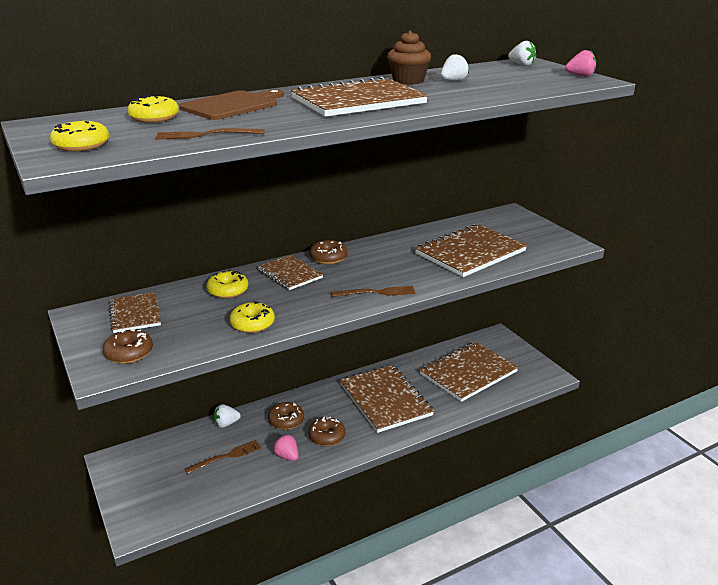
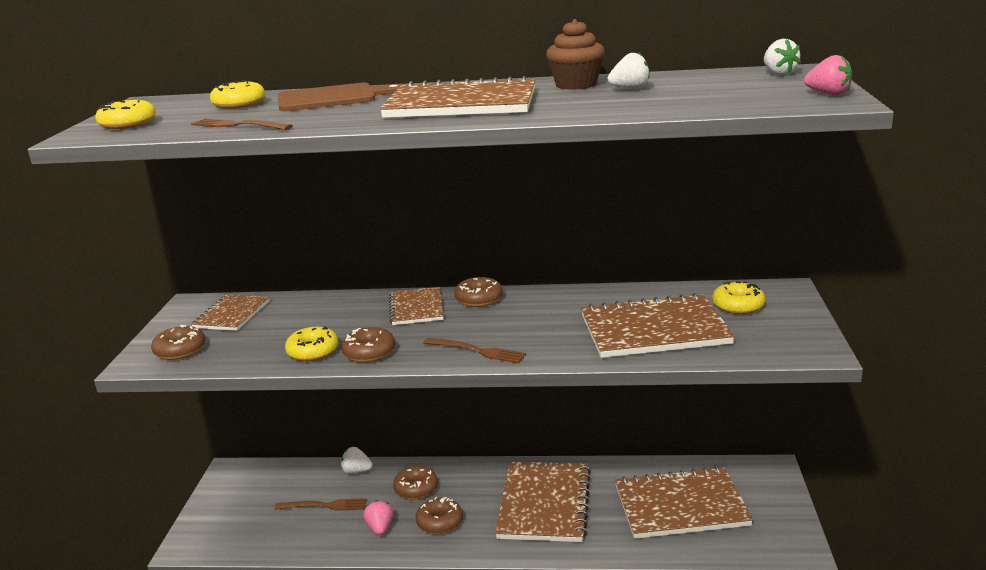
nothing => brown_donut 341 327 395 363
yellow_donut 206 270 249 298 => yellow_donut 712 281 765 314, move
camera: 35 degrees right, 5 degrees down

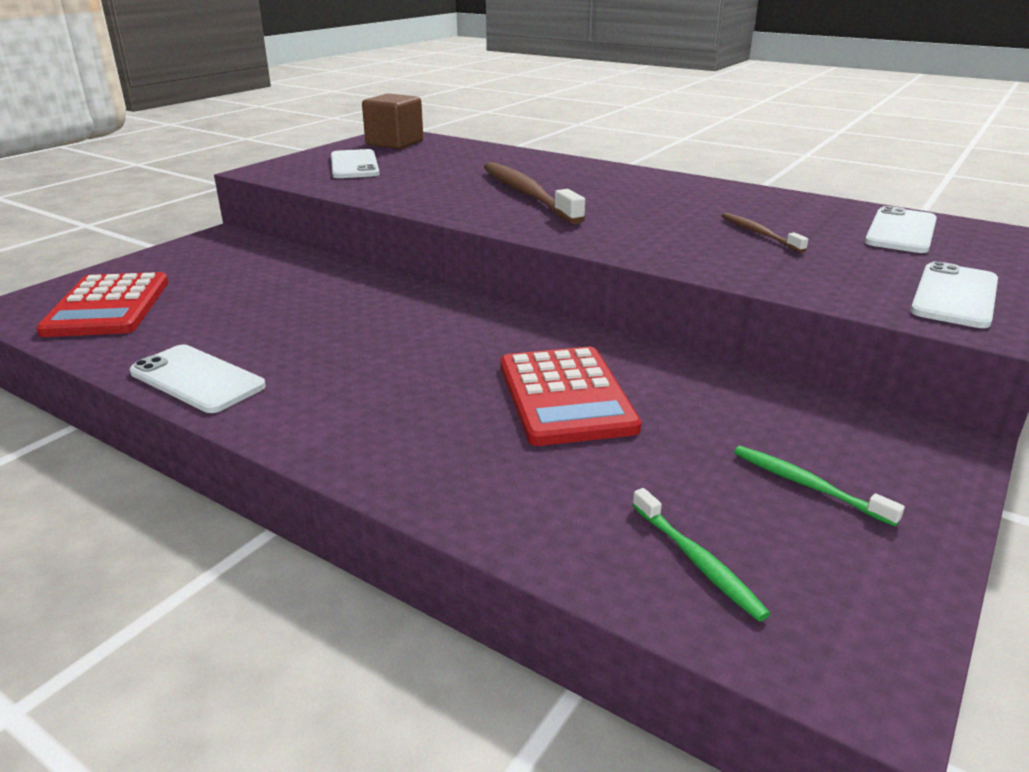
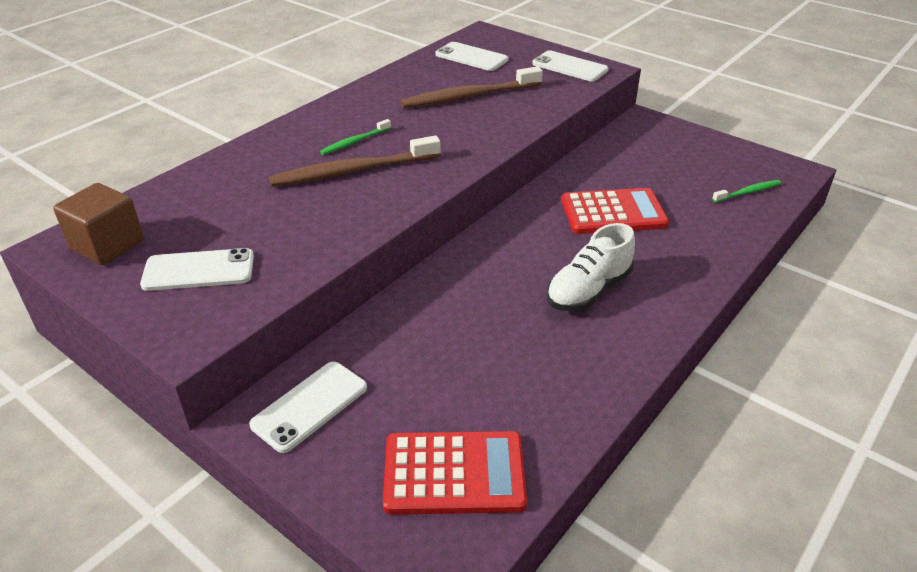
white_phone 130 345 266 413 => white_phone 249 362 367 453, move
green_toothbrush 734 446 905 526 => green_toothbrush 320 119 391 155, move
brown_toothbrush 722 213 808 253 => brown_toothbrush 400 66 543 108, x1.98
nothing => white_shoe 547 223 635 311
camera: 85 degrees left, 10 degrees up

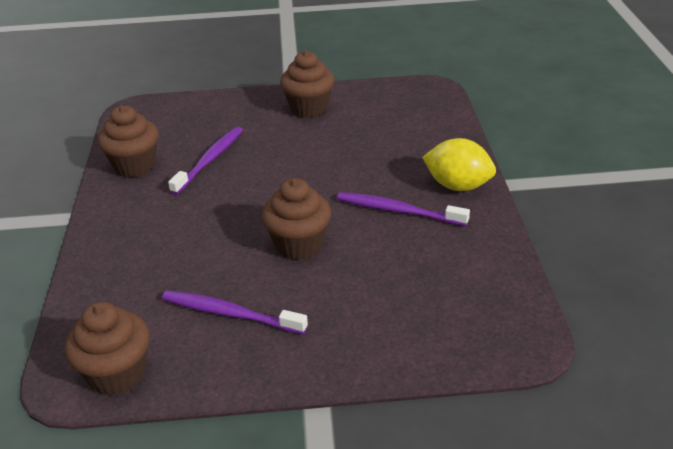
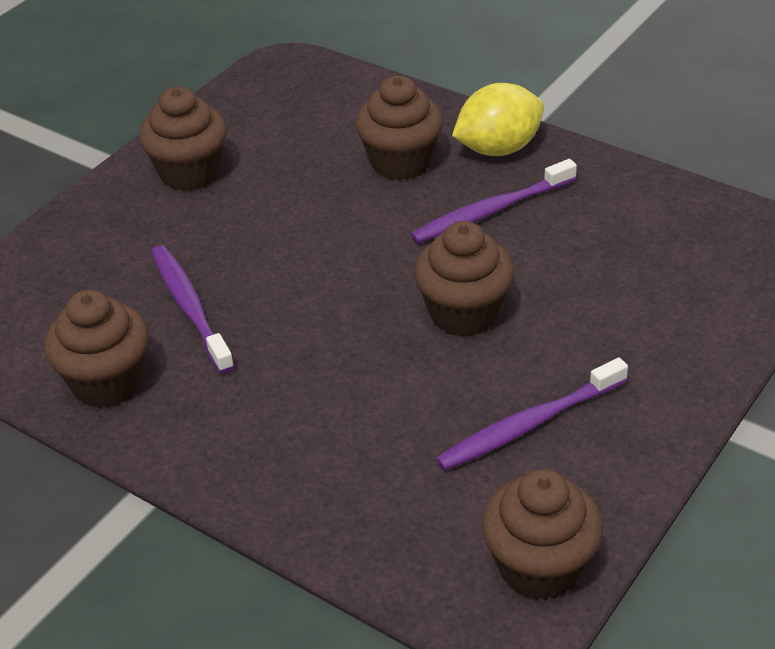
nothing => brown_cupcake 355 75 443 181
camera: 50 degrees left, 5 degrees up

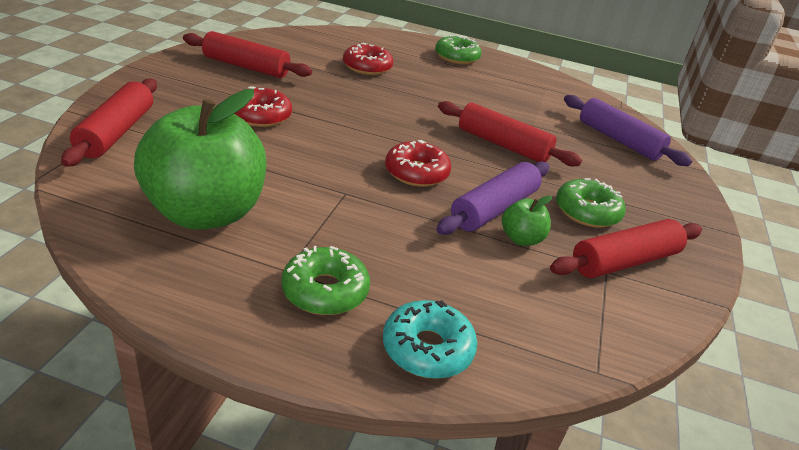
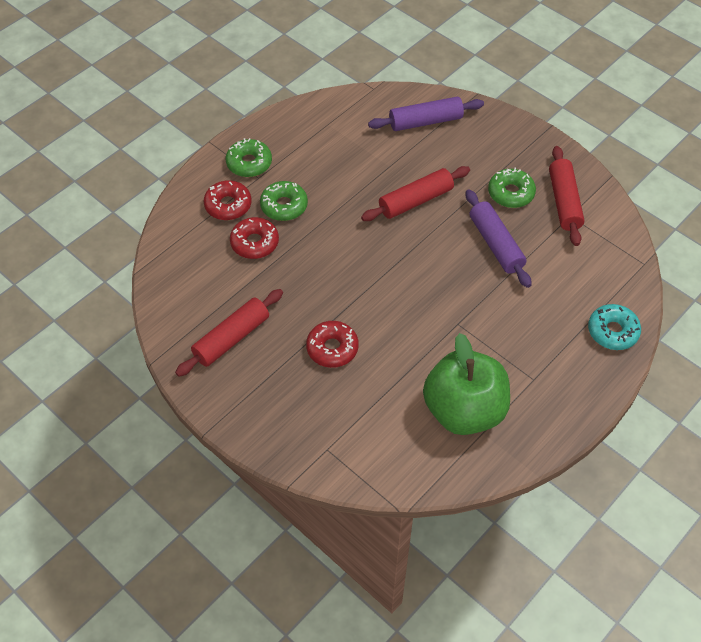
red_donut 385 140 451 187 => red_donut 204 180 252 220, move
green_donut 282 246 370 315 => green_donut 260 181 308 221, move
red_rolling_pin 61 79 157 167 => nothing
green_apple 502 196 552 246 => nothing
camera: 60 degrees left, 20 degrees up

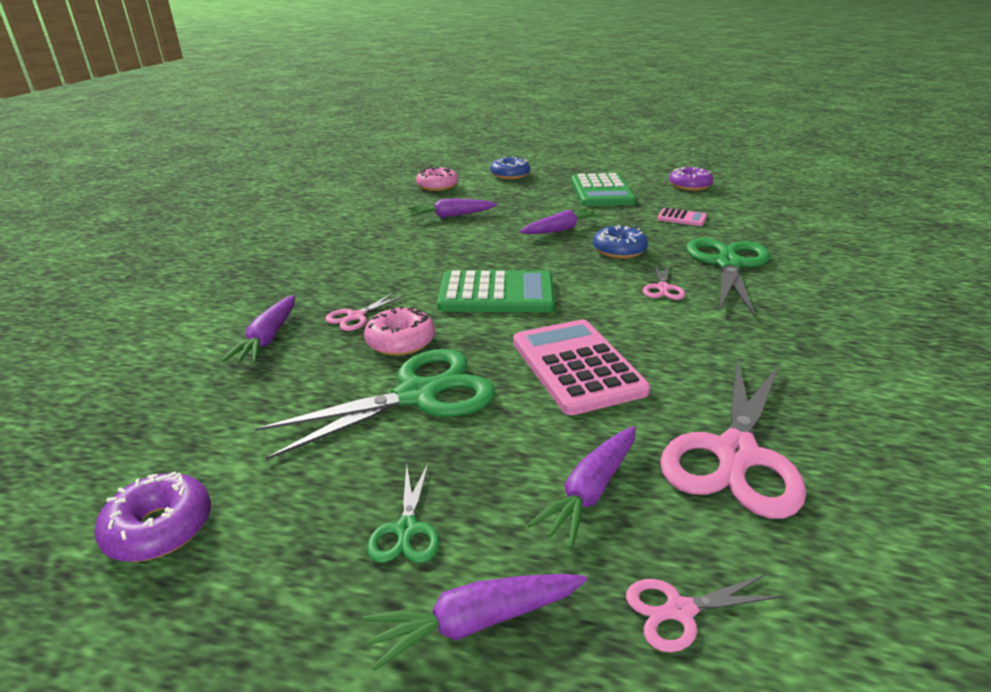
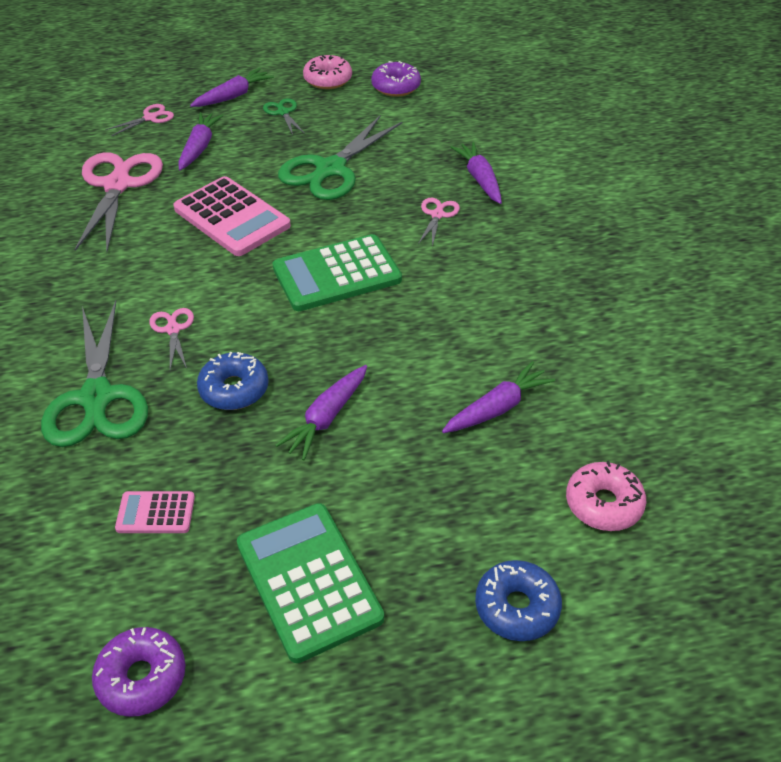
pink_donut 364 306 435 356 => pink_donut 303 55 352 89, move
camera: 155 degrees right, 15 degrees up

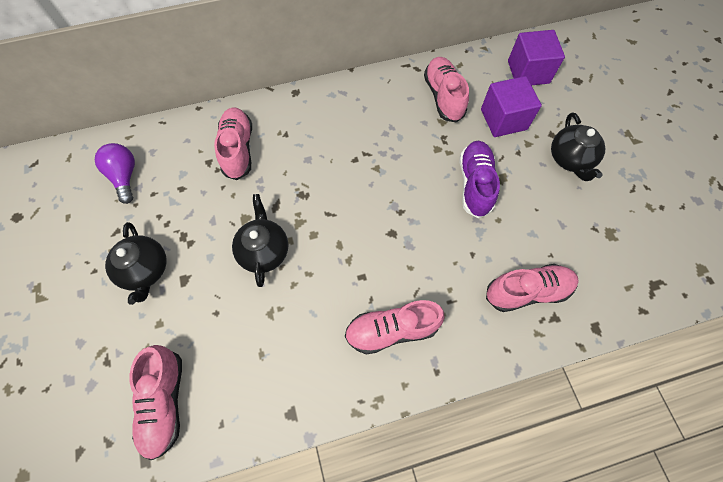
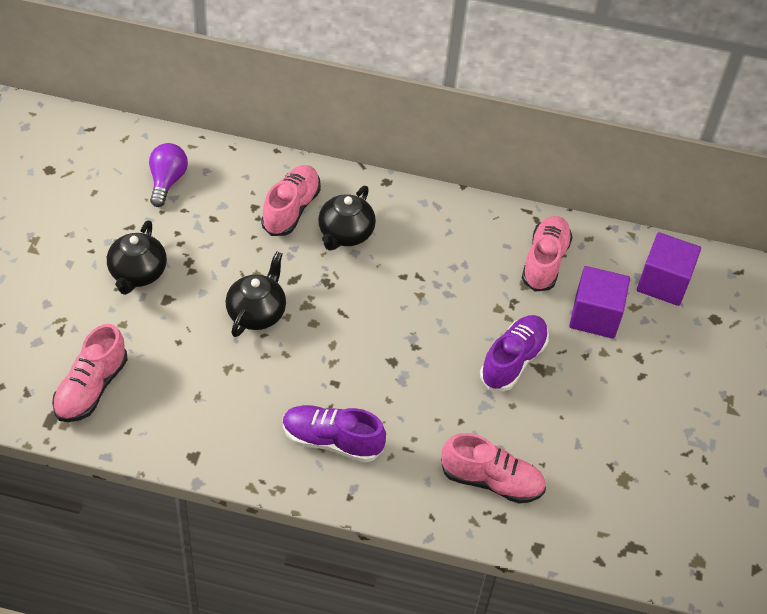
pink_shoe 345 300 445 355 => purple_shoe 283 405 386 463
black_teapot 551 113 605 181 => black_teapot 318 186 376 251, move
camera: 25 degrees right, 15 degrees down

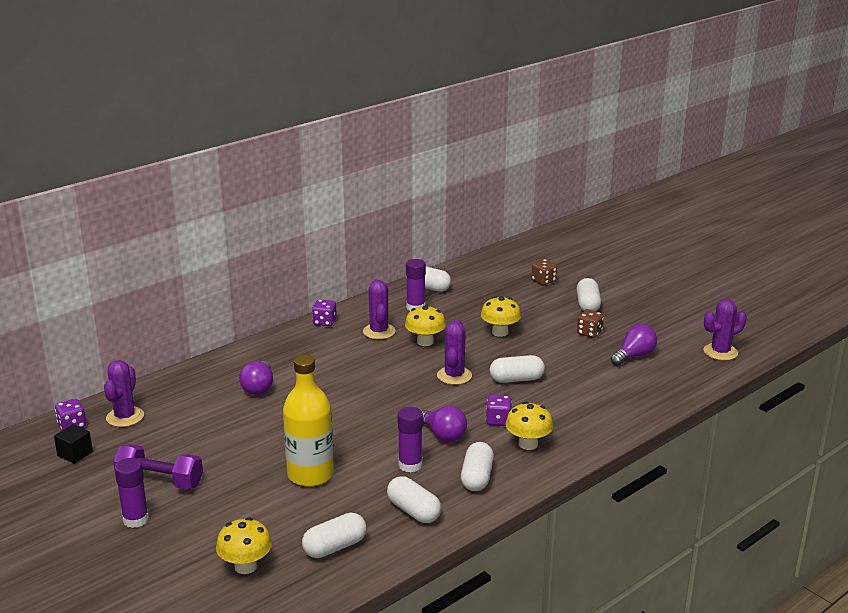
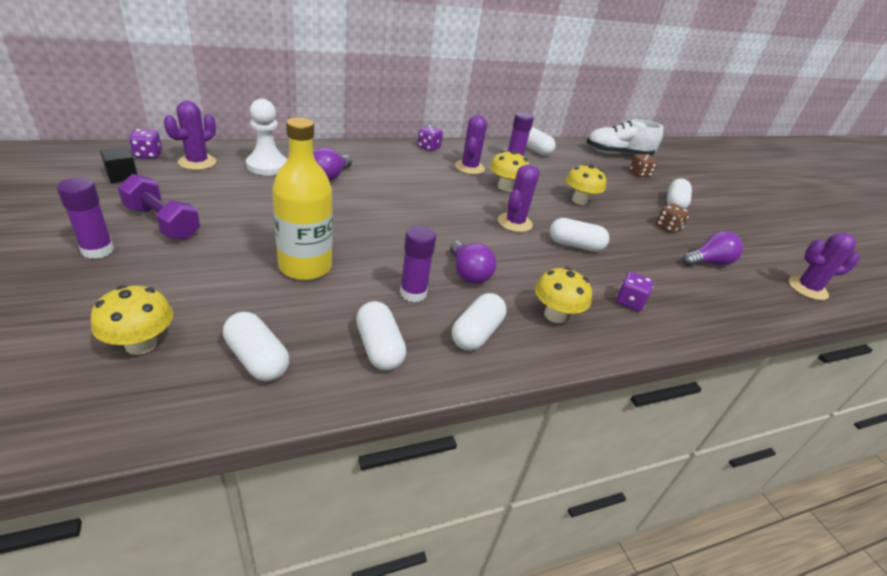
white_capsule 302 513 367 558 => white_capsule 223 312 289 381, 60 degrees clockwise
nothing => white_pawn 246 99 287 176
nothing => white_shoe 586 119 664 156
purple_dice 486 395 512 426 => purple_dice 616 272 654 311, move
camera: 15 degrees right, 10 degrees up

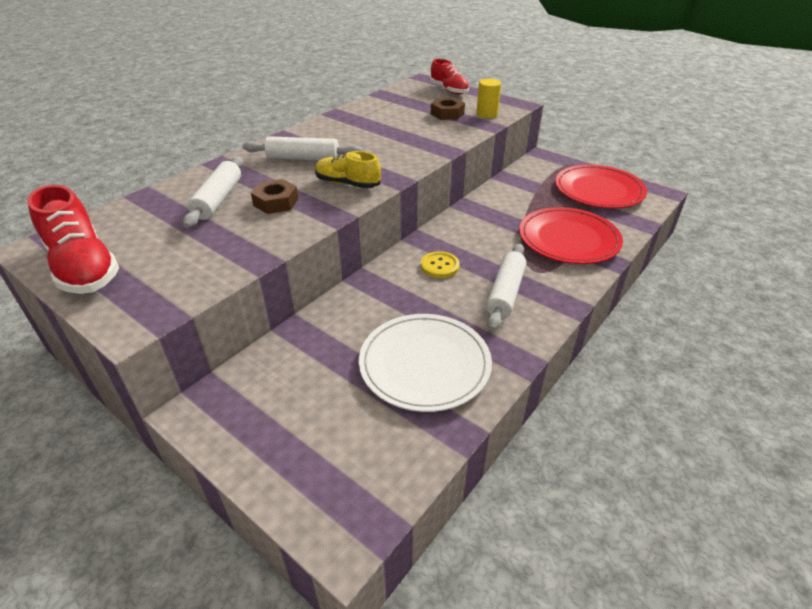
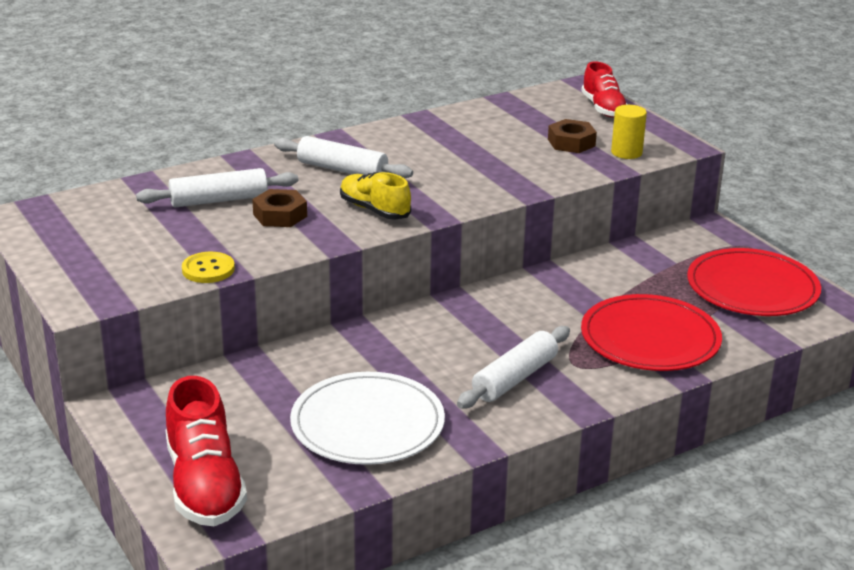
white_rolling_pin 183 156 243 228 => white_rolling_pin 136 168 298 207, 45 degrees clockwise
red_shoe 27 185 119 294 => red_shoe 166 376 247 526, move
yellow_button 421 251 460 278 => yellow_button 182 252 235 283, move
camera: 20 degrees right, 10 degrees down

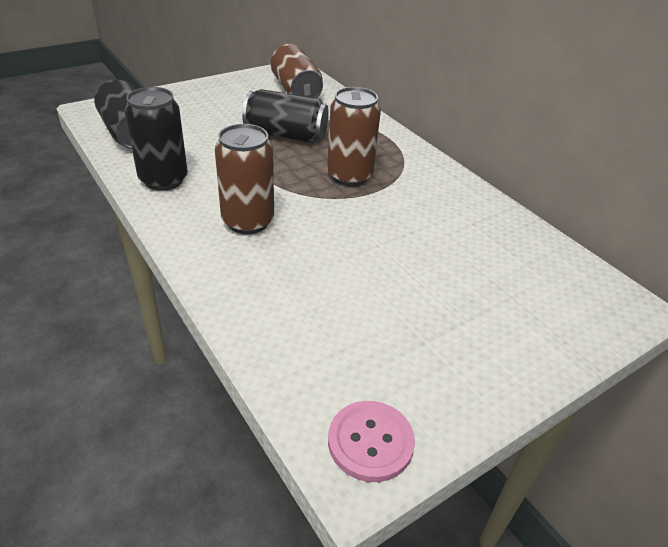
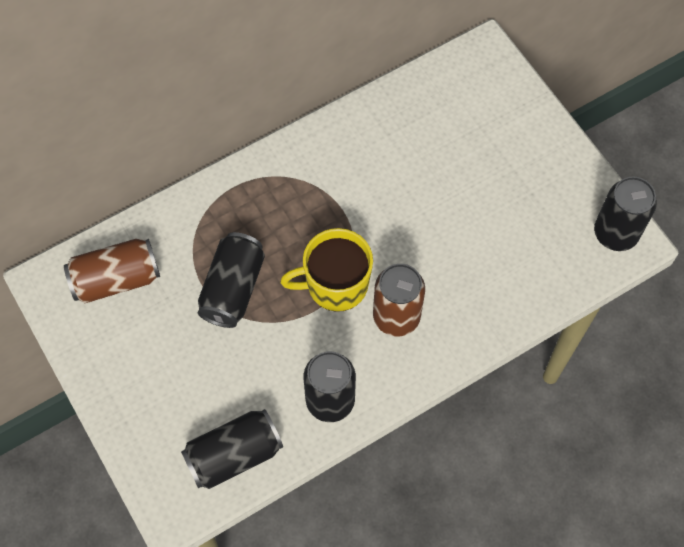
nothing => yellow_mug 280 228 373 312
pink_button 328 401 415 482 => black_can 594 176 657 251
brown_can 327 87 381 186 => nothing
camera: 85 degrees left, 25 degrees up

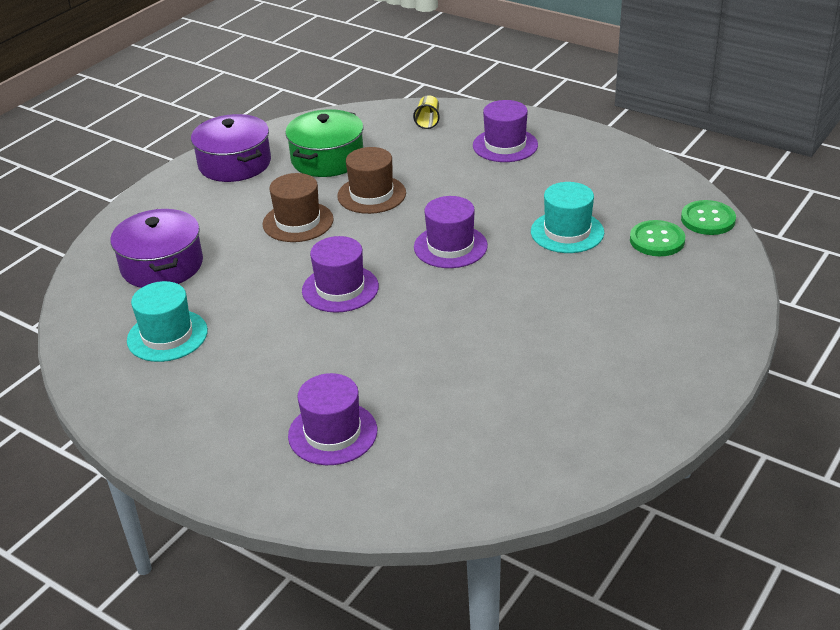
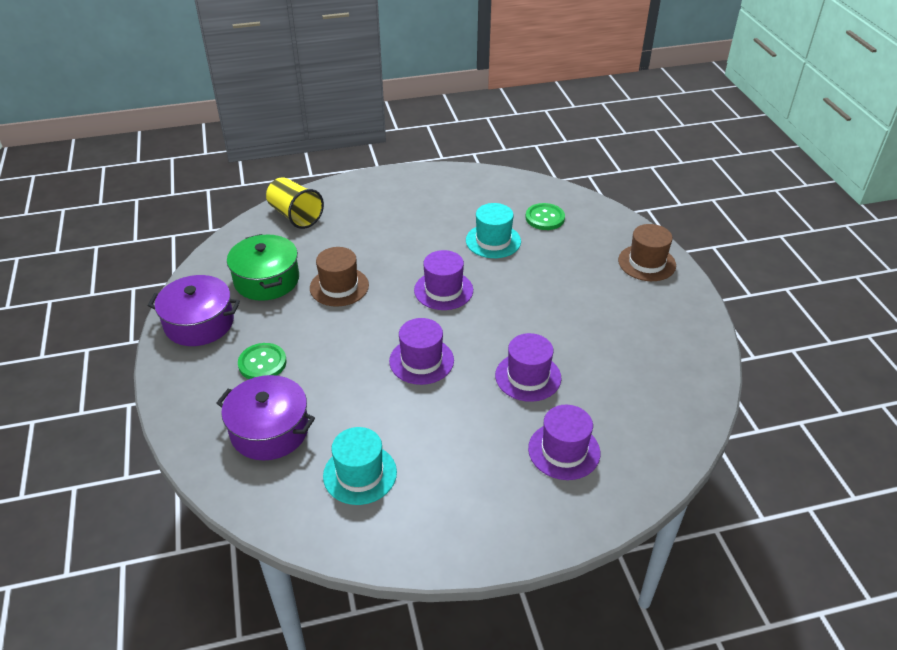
green_button 681 200 736 235 => green_button 238 343 287 379, move
yellow_cup 413 95 440 129 => yellow_cup 266 177 324 229, x1.84
purple_hat 473 100 538 162 => purple_hat 495 333 562 402, move
brown_hat 263 173 334 242 => brown_hat 618 224 676 281, move
camera: 50 degrees left, 5 degrees up

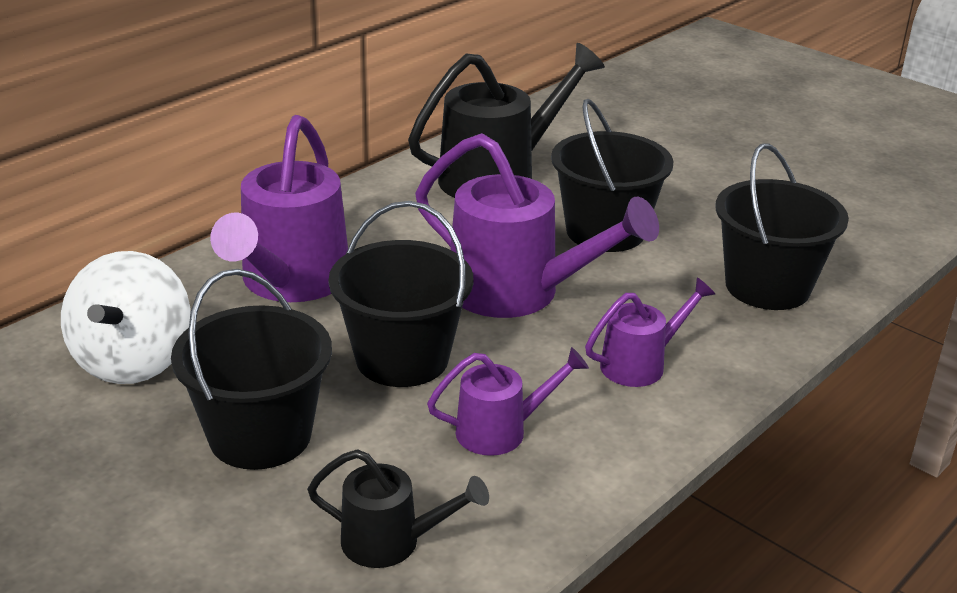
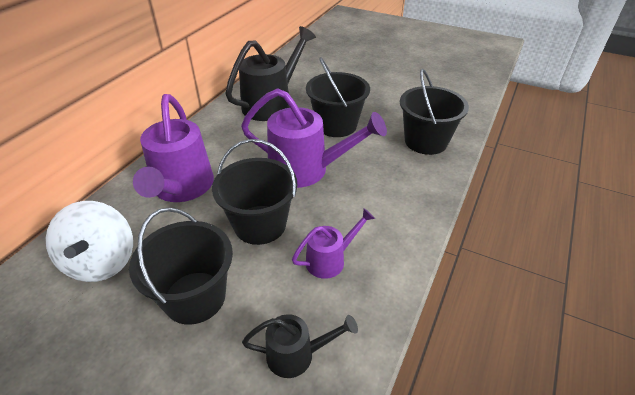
purple_watering_can 585 278 715 387 => nothing
camera: 15 degrees left, 10 degrees up

